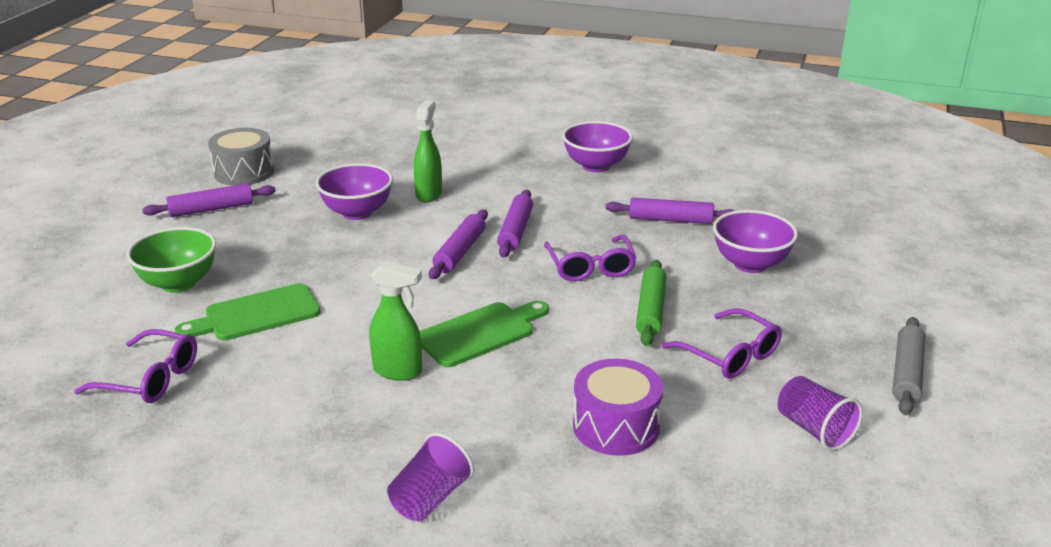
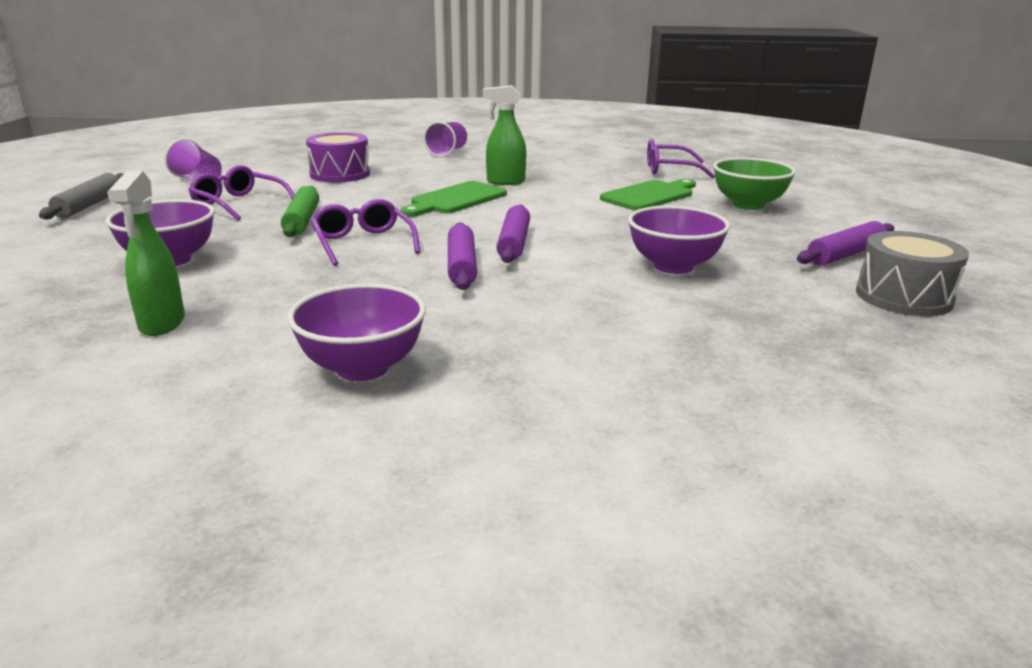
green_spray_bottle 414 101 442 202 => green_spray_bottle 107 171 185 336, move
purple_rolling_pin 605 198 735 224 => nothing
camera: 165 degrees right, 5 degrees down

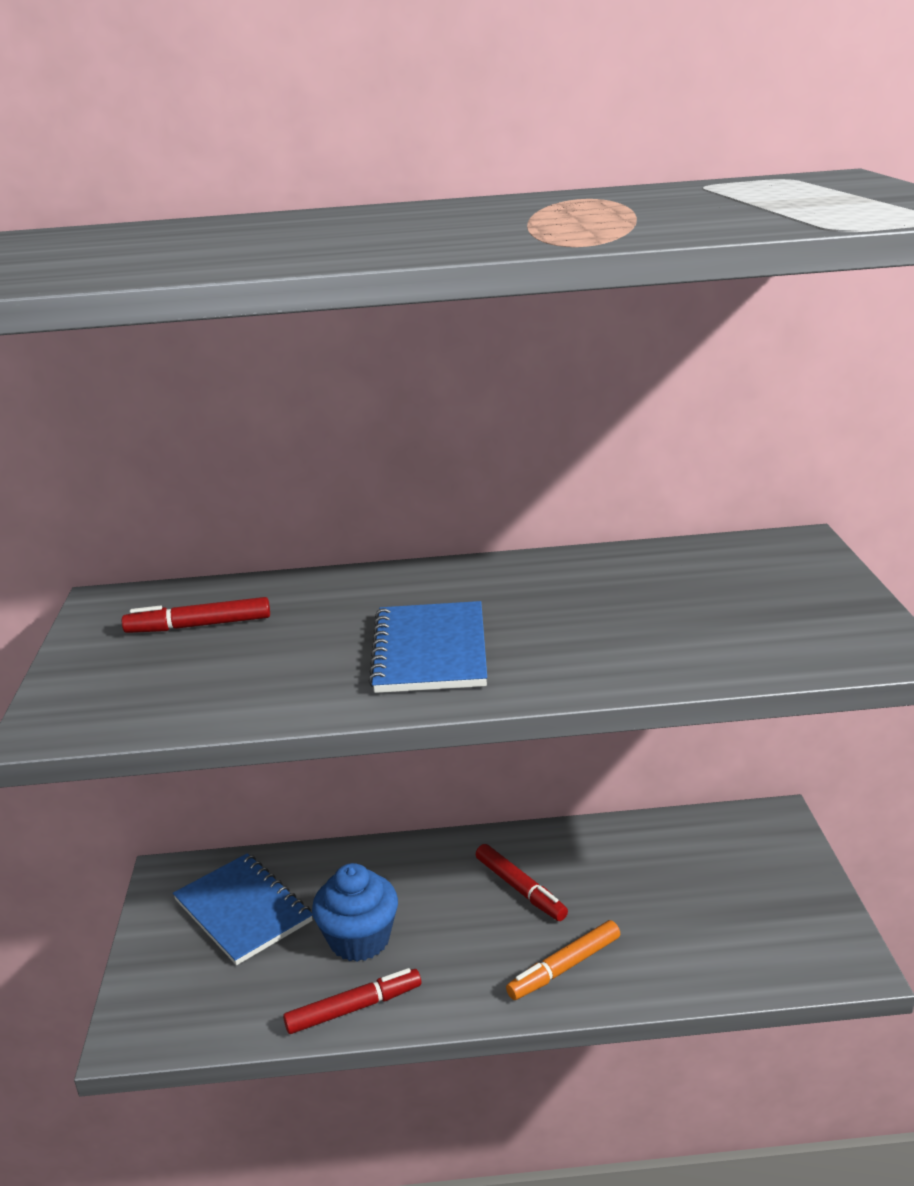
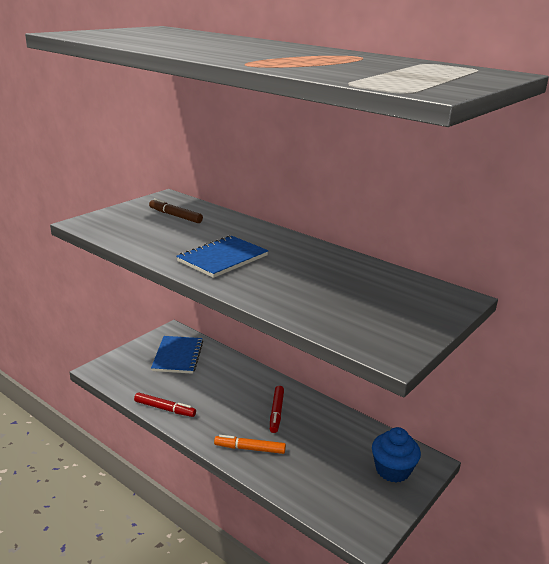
red_marker 122 597 270 633 => brown_marker 149 198 203 223
blue_cupcake 312 863 398 962 => blue_cupcake 372 427 421 483, move
camera: 40 degrees right, 0 degrees up

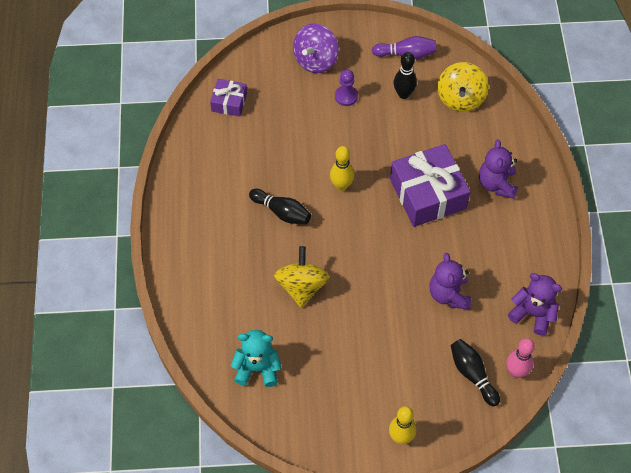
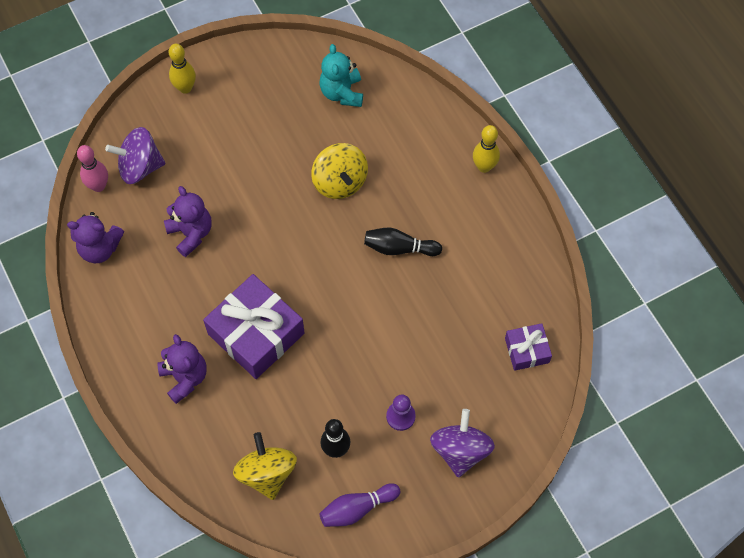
black_bowling_pin 451 339 500 407 => purple_spinning_top 105 127 166 184
turquoise_teddy_bear 231 330 281 387 => turquoise_teddy_bear 319 44 363 107, 105 degrees clockwise
yellow_bowling_pin 330 146 354 191 => yellow_bowling_pin 473 125 500 173, move
camera: 155 degrees right, 5 degrees up

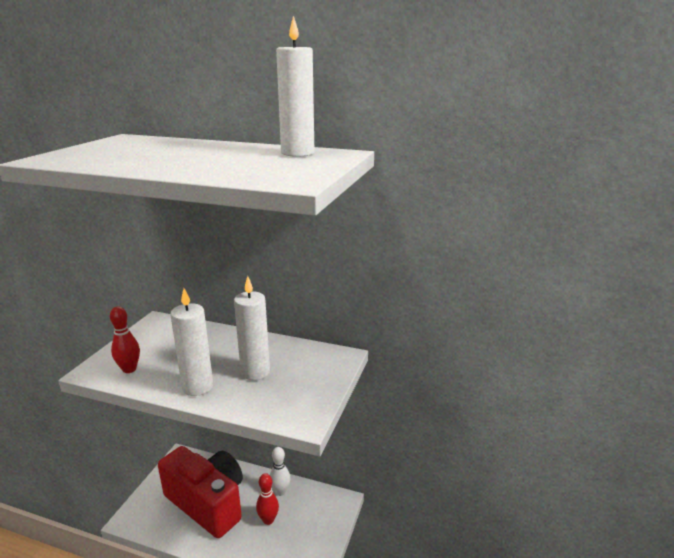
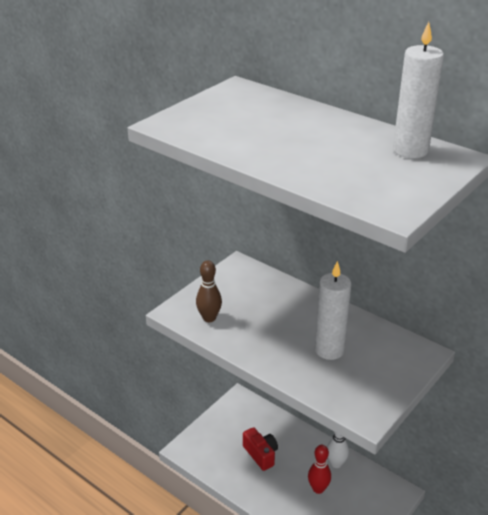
red_bowling_pin 110 306 140 373 => brown_bowling_pin 196 260 222 322
red_camera 158 446 243 538 => red_camera 243 427 278 471, x0.44
white_candle 170 288 213 396 => nothing
camera: 20 degrees right, 10 degrees up

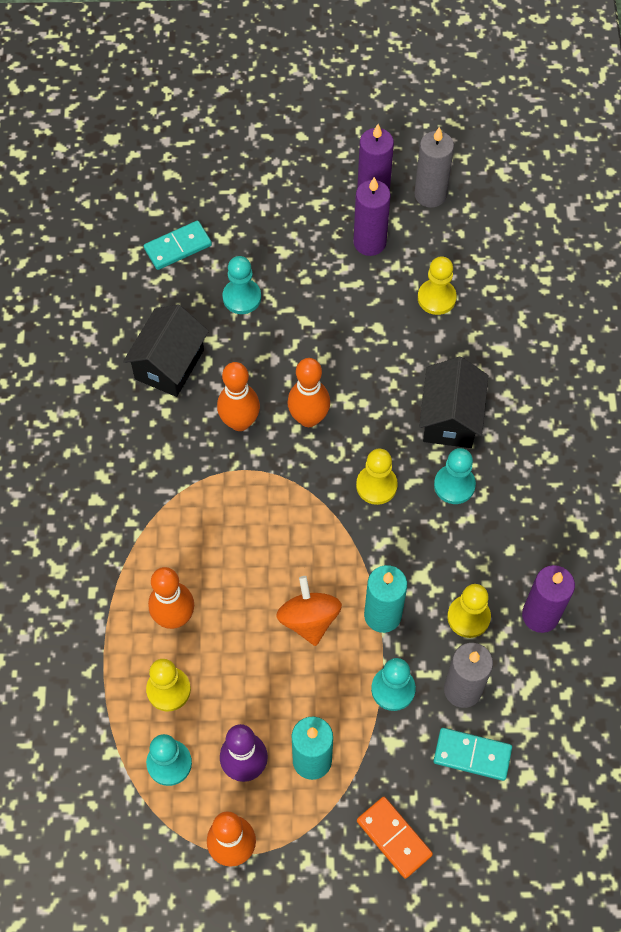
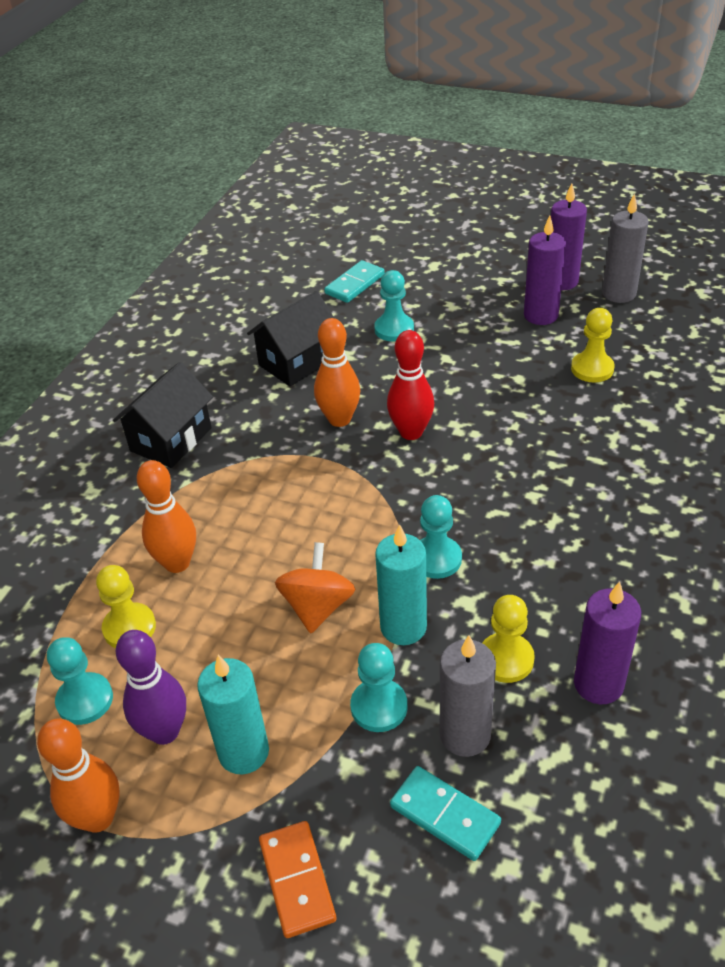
black_house 419 357 488 448 => black_house 113 362 213 468, move
turquoise_domino 144 220 212 270 => turquoise_domino 324 260 385 303, 45 degrees counterclockwise
orange_bowling_pin 288 358 330 427 => red_bowling_pin 387 330 434 440
turquoise_pawn 434 448 476 504 => turquoise_pawn 420 495 462 579, move
yellow_pawn 356 448 398 505 => nothing
camera: 25 degrees right, 20 degrees down

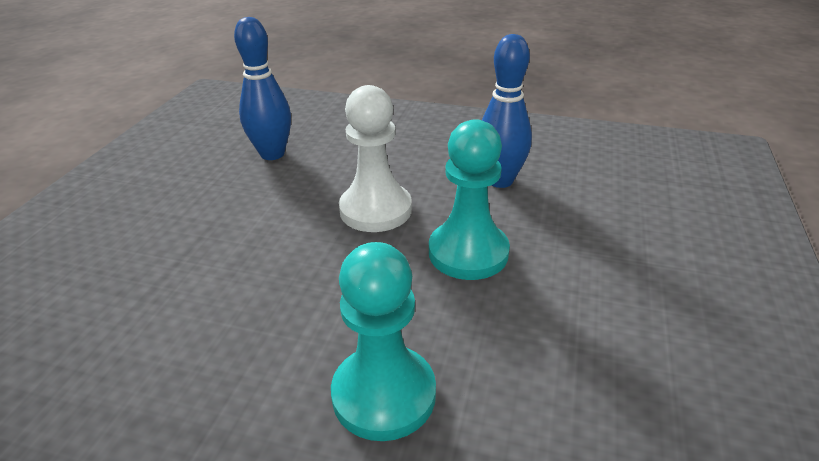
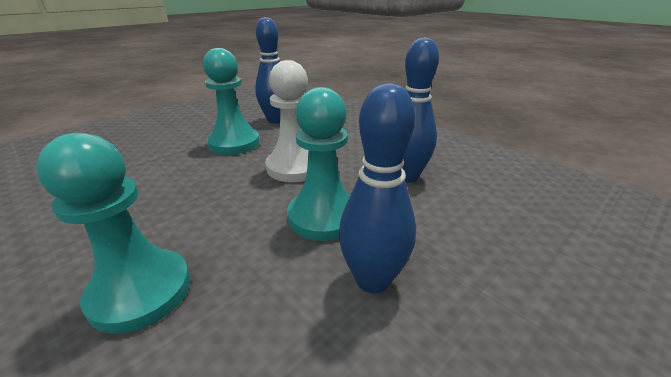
nothing => turquoise_pawn 203 48 260 155
nothing => blue_bowling_pin 339 83 416 293
camera: 30 degrees right, 5 degrees down

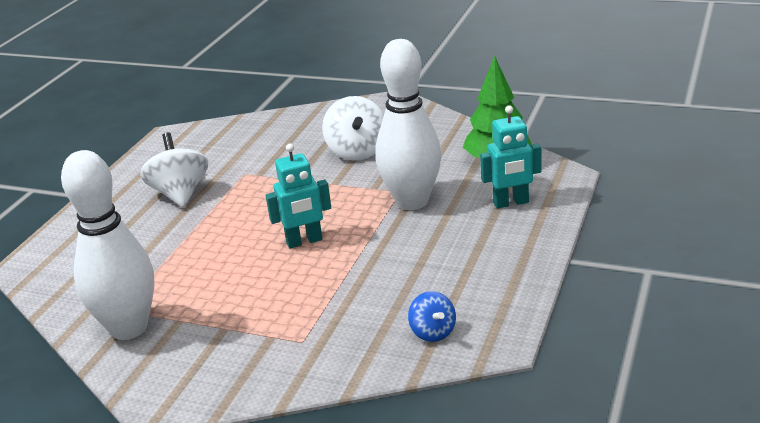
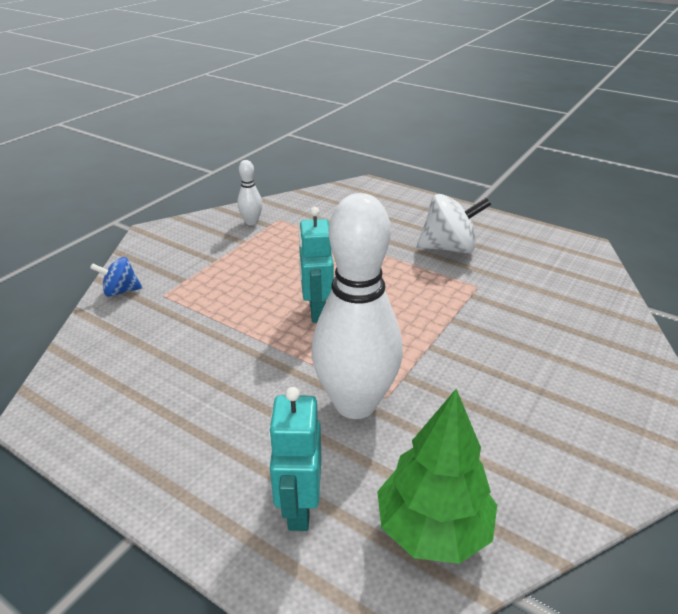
blue_spinning_top 408 291 456 342 => blue_spinning_top 90 257 142 297, move
white_bowling_pin 61 150 155 340 => white_bowling_pin 237 160 262 225, x0.43
white_spinning_top 322 96 384 161 => nothing
camera: 100 degrees right, 5 degrees up

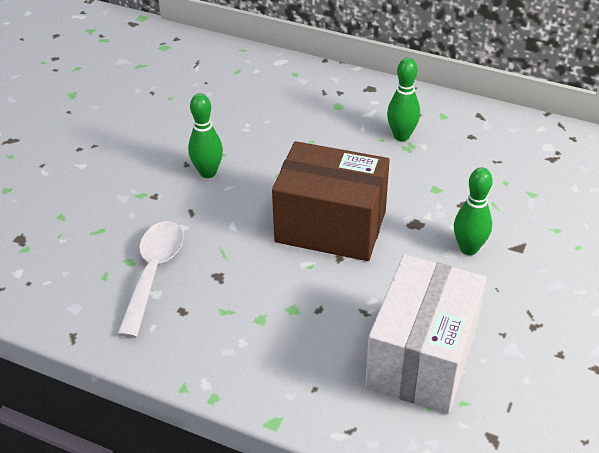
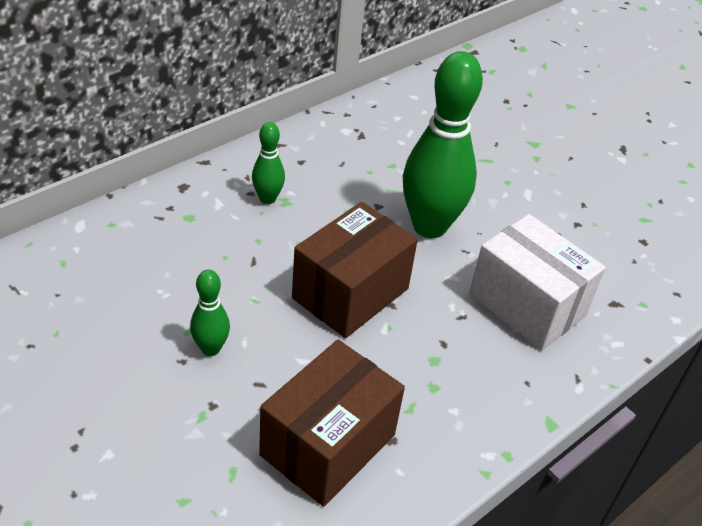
white_spoon 117 221 184 338 => brown_box 259 340 405 506
green_bowling_pin 454 167 493 255 => green_bowling_pin 403 51 483 238, x2.12
camera: 70 degrees left, 0 degrees up

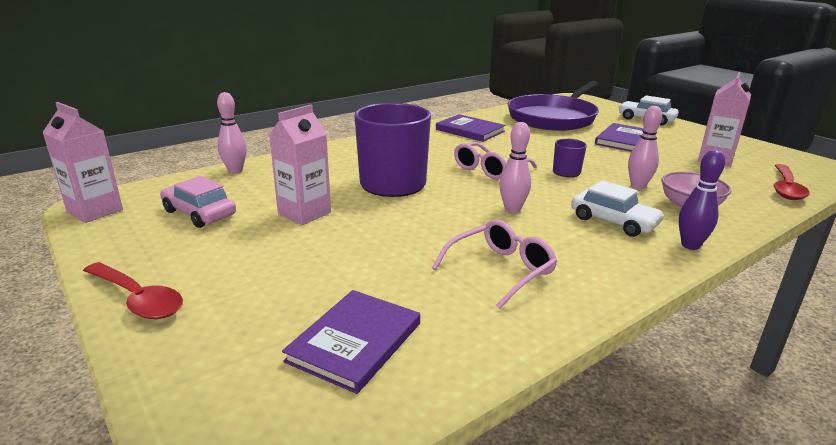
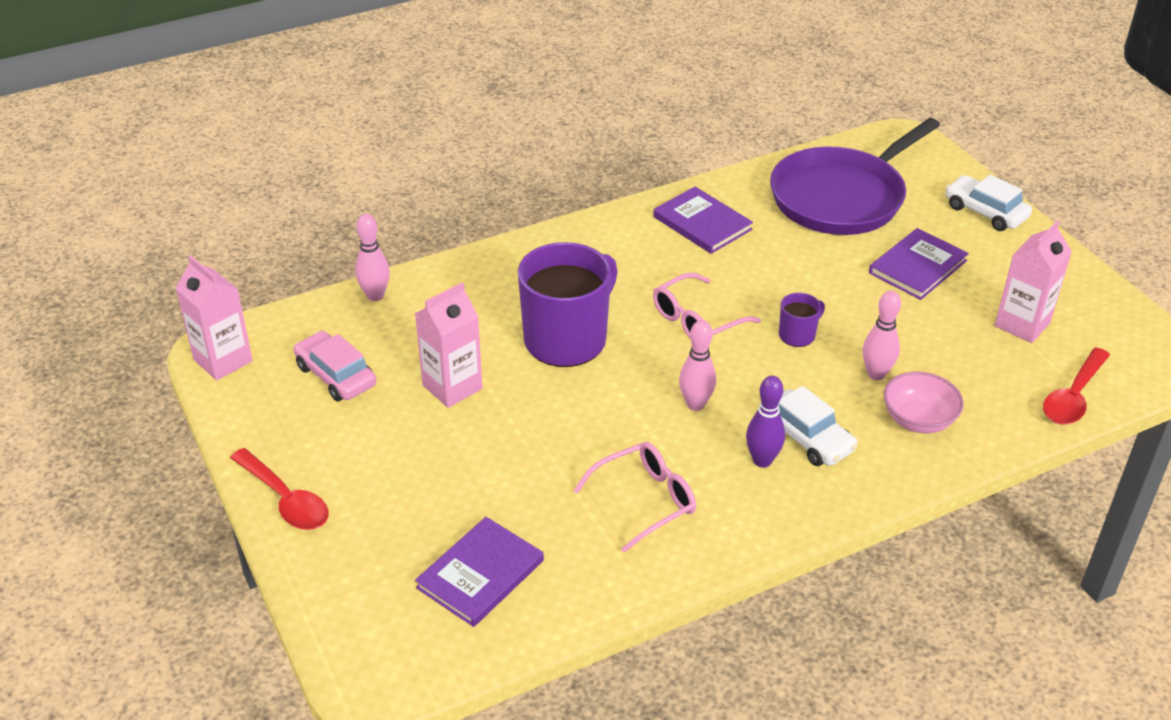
purple_bowling_pin 679 149 725 250 => purple_bowling_pin 746 376 785 468, move
camera: 10 degrees right, 15 degrees up

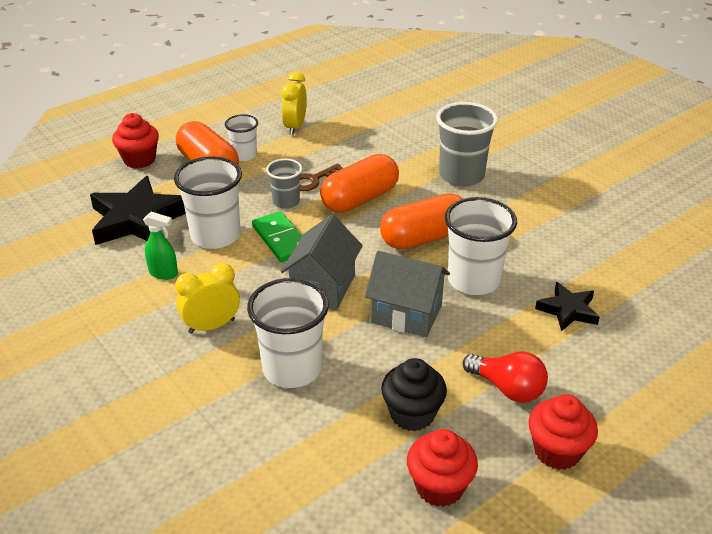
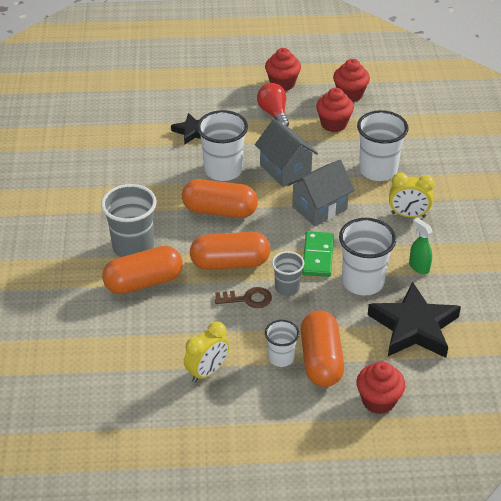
nothing => orange_capsule 102 246 183 294
black_cupcake 381 358 447 431 => red_cupcake 316 88 354 132
camera: 145 degrees left, 5 degrees up

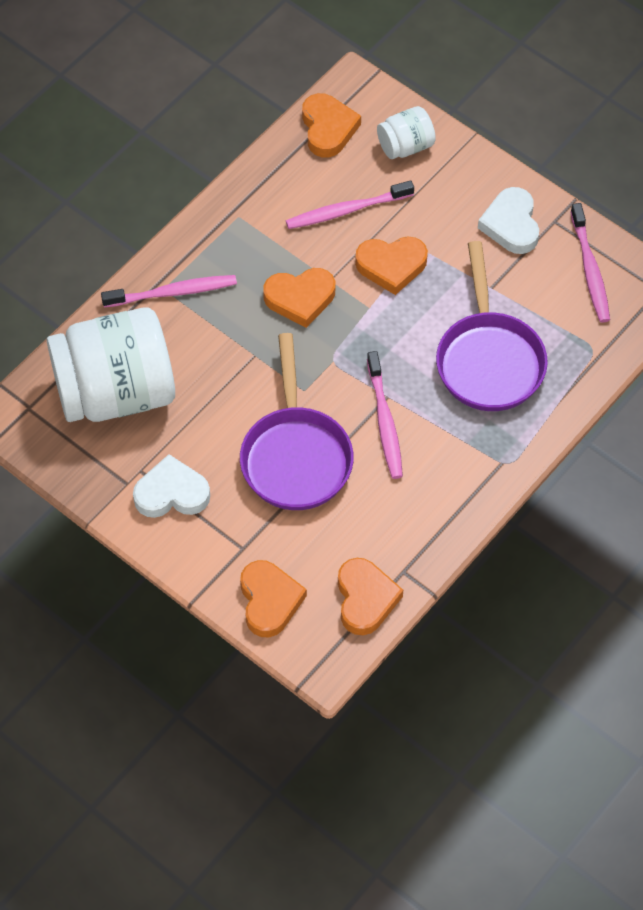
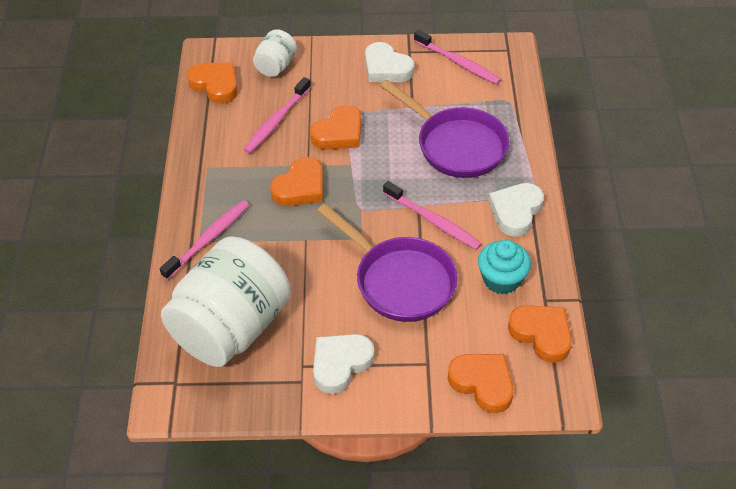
nothing => turquoise_cupcake 478 240 531 294
nothing => white_heart 488 183 544 237
camera: 40 degrees left, 10 degrees down

